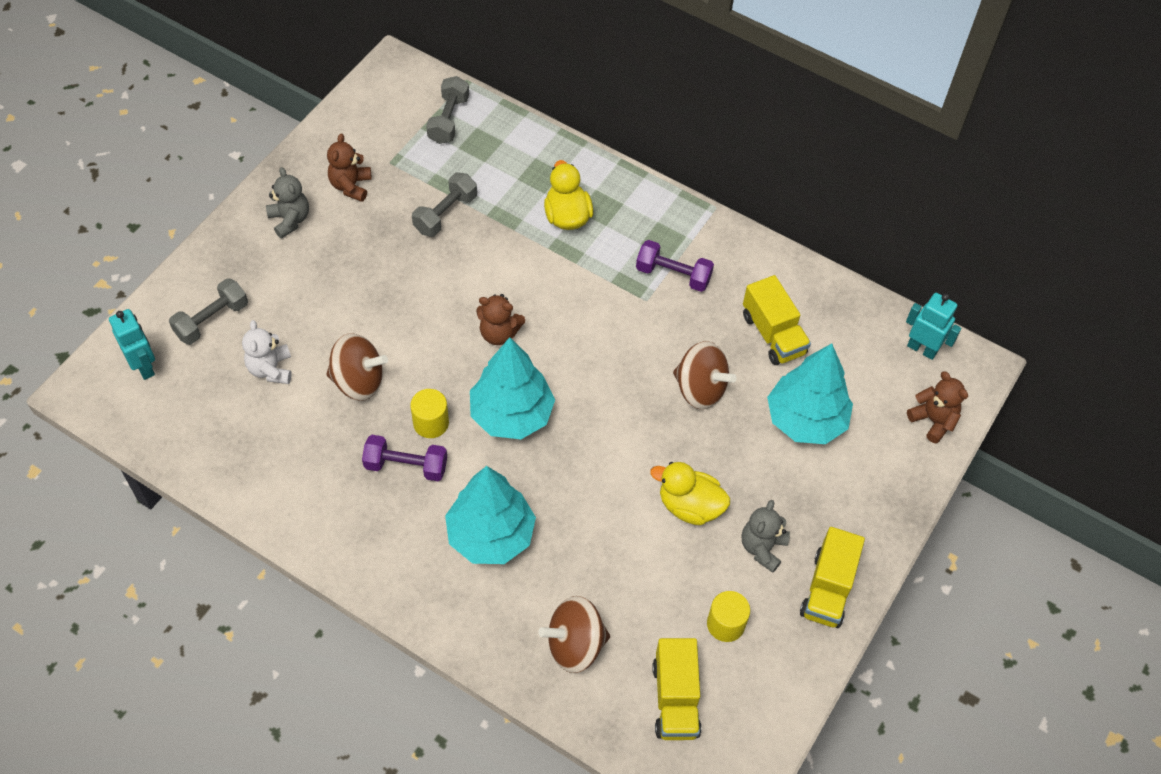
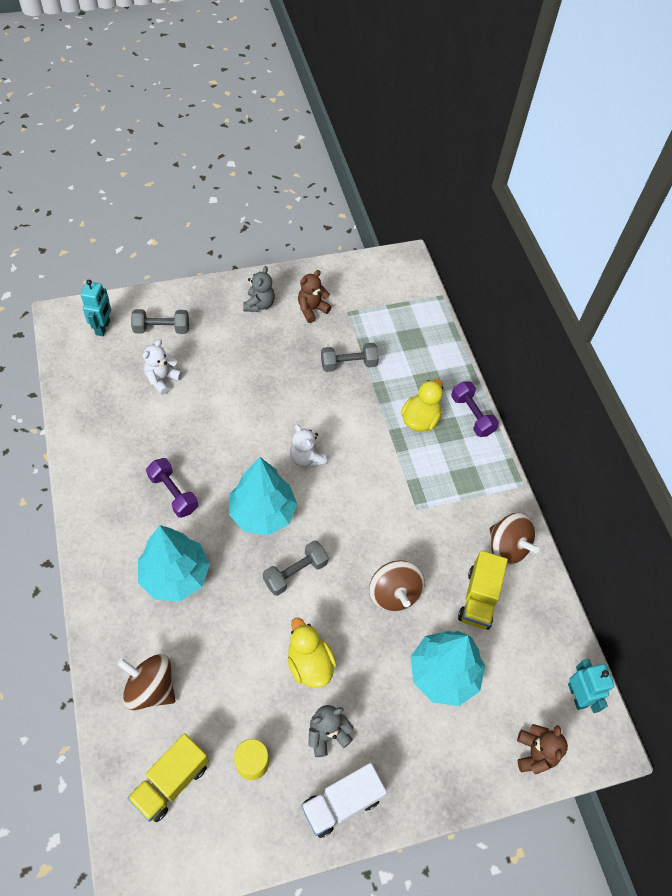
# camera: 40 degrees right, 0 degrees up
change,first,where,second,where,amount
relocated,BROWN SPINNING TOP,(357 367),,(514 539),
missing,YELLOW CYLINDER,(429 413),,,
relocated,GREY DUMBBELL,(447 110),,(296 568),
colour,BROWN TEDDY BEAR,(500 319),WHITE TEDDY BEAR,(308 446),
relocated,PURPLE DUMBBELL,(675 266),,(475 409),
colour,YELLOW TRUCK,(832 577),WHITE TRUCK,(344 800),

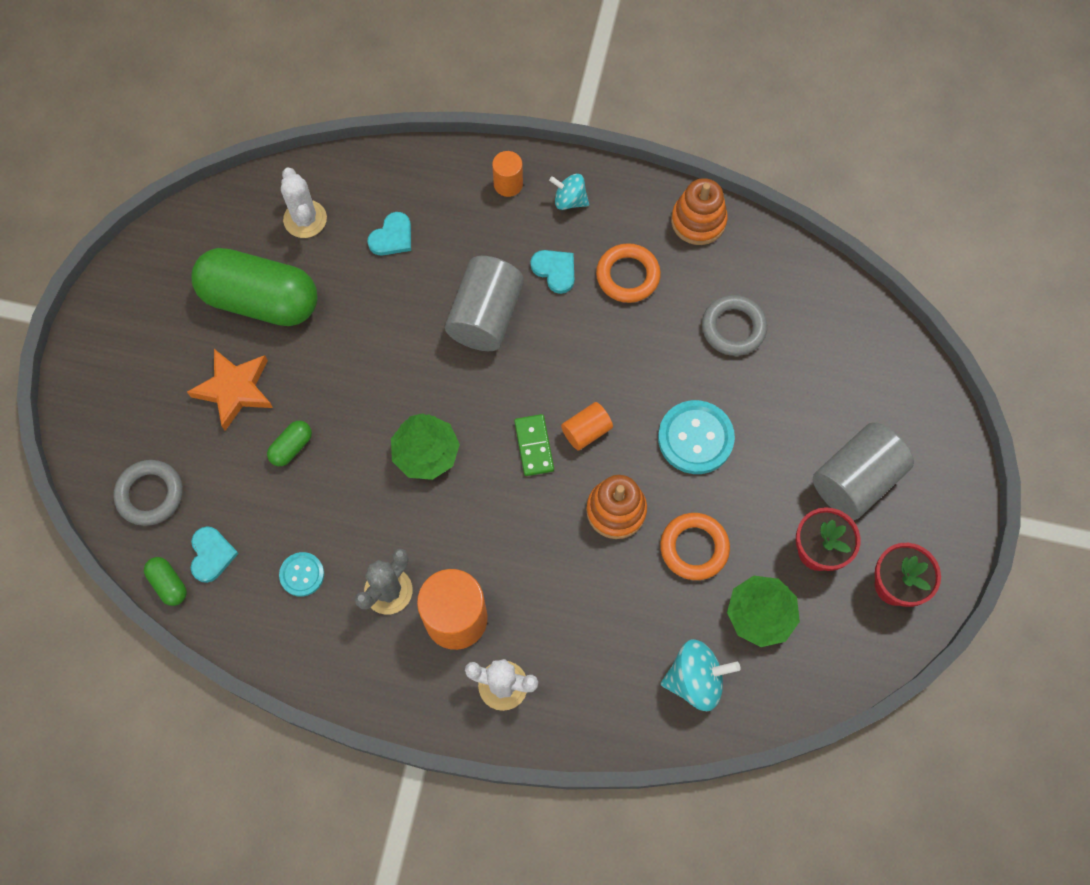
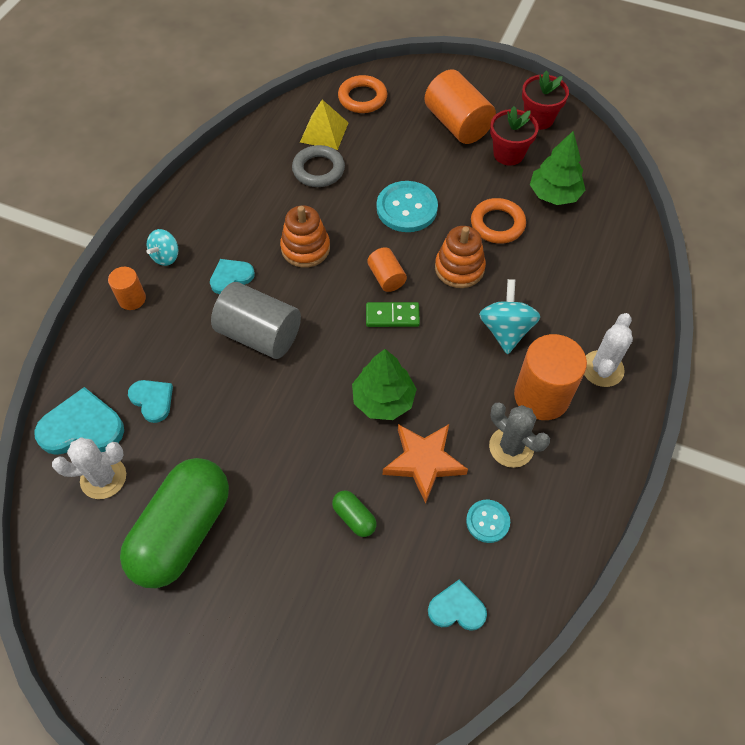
# camera: 80 degrees left, 10 degrees down
change,first,where,second,where,amount
missing,GREY RING,(148 493),,,
missing,GREEN CAPSULE,(165 581),,,
relocated,ORANGE STAR,(230 390),,(425 464),
relocated,ORANGE RING,(628 273),,(362 94),
relocated,TURQUOISE SPINNING TOP,(700 675),,(509 316),
relocated,ORANGE STACKING TOY,(699 211),,(305 237),
colour,GREY CYLINDER,(863 471),ORANGE CYLINDER,(460 106),
appeared,,,TURQUOISE HEART,(79 421),
appeared,,,YELLOW PYRAMID,(324 125),

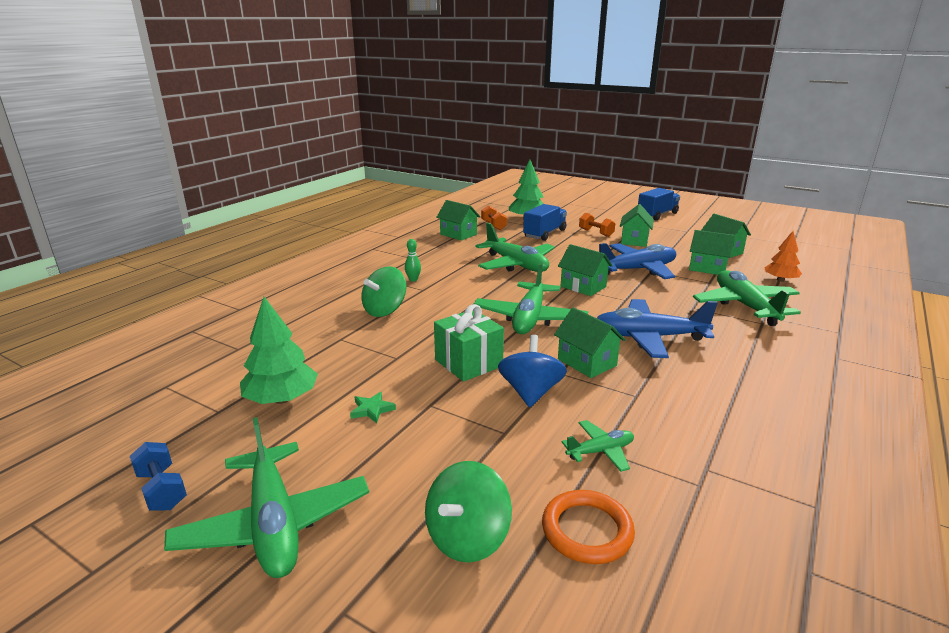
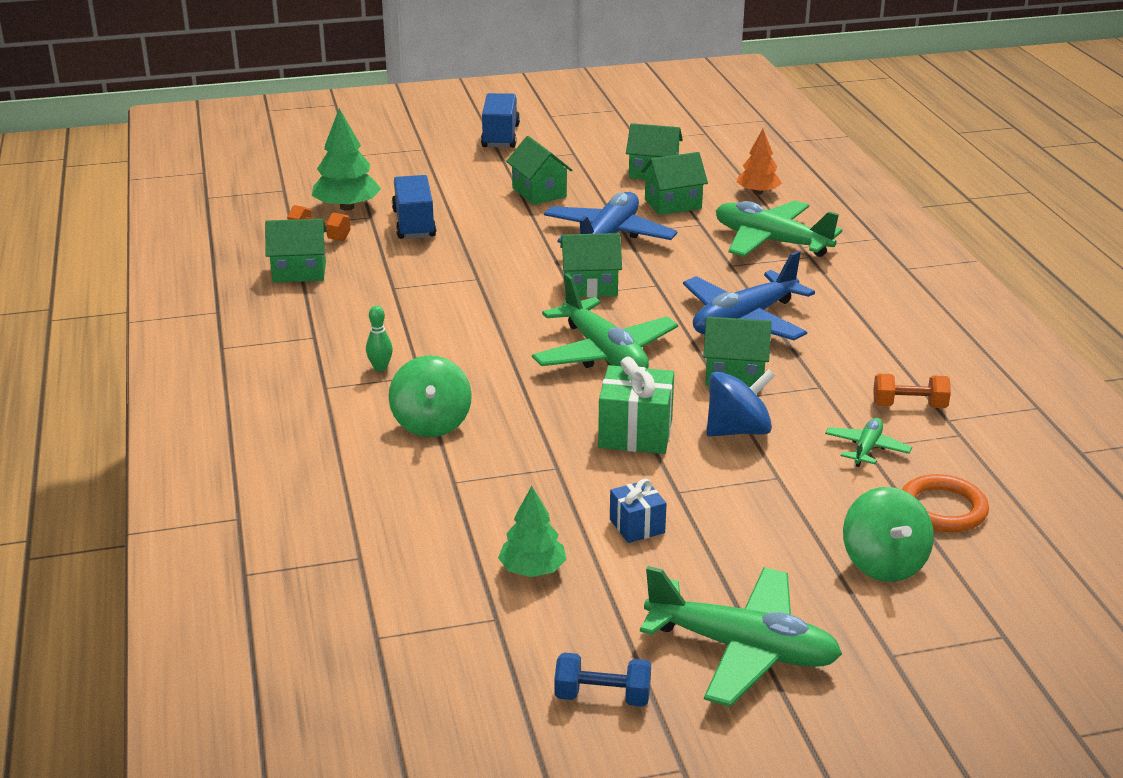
# camera: 45 degrees left, 5 degrees up
change,first,where,second,where,amount
size,GREEN TREE,(279 350),,(532 531),x0.67
exchanged,GREEN STAR,(373 407),BLUE GIFT,(638 511),
missing,GREEN PLANE,(515 247),,,
spun,BLUE SPINNING TOP,(532 371),,(741 402),105 degrees clockwise
relocated,ORANGE DUMBBELL,(597 225),,(912 391),

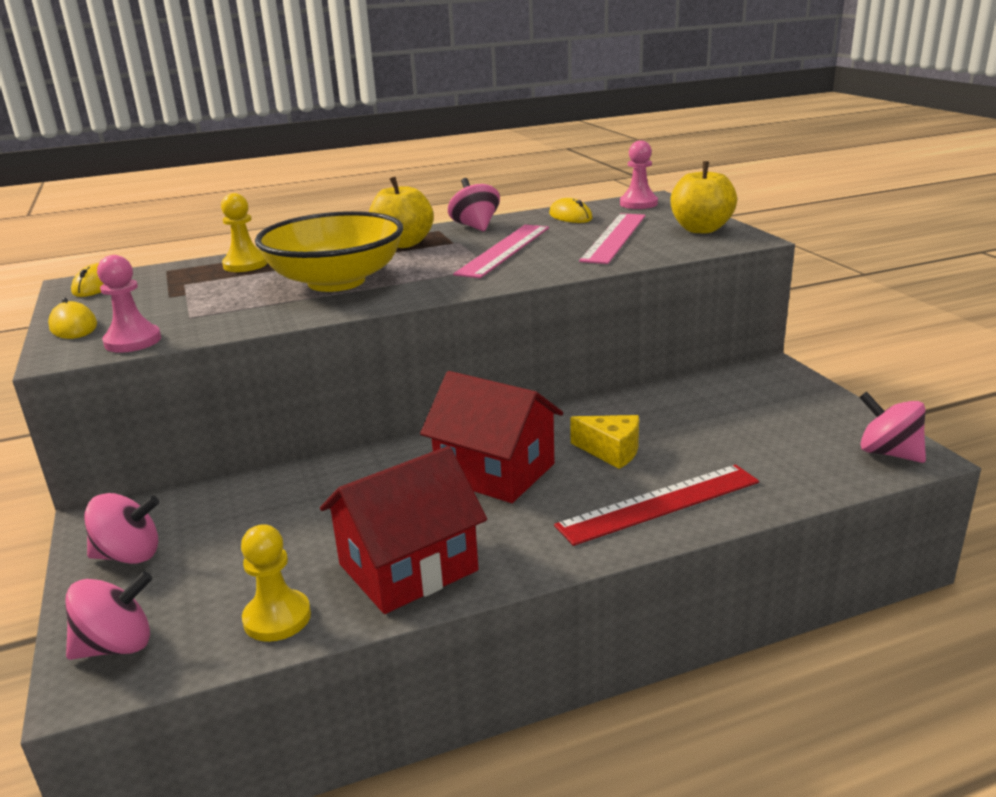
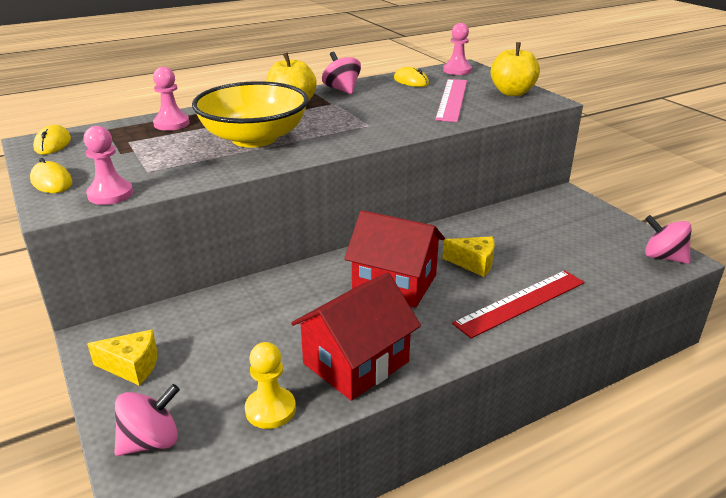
# camera: 10 degrees left, 5 degrees up
change,first,where,second,where,amount
exchanged,PINK SPINNING TOP,(121 528),YELLOW CHEESE,(122 358),
colour,YELLOW PAWN,(244 232),PINK PAWN,(171 99),
missing,PINK RULER,(501 251),,,

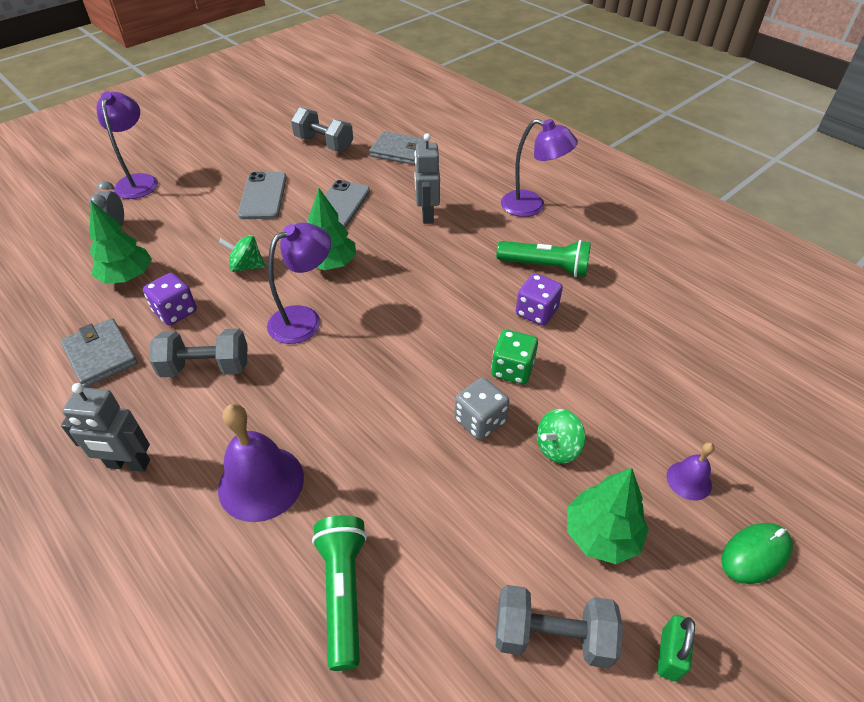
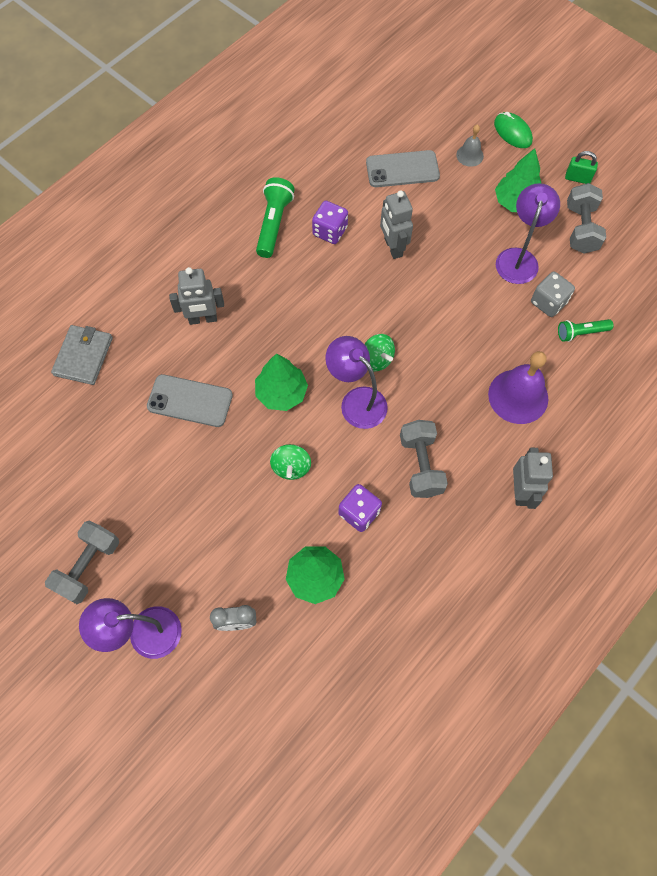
# camera: 95 degrees left, 20 degrees up
change,first,where,second,where,amount
missing,GREY WALLET,(99 353),,,
relocated,GREY PHONE,(262 195),,(403 168),
relocated,GREY DUMBBELL,(322 129),,(82 562),
size,GREEN FLASHLIGHT,(339 593),,(586 330),x0.64
relocated,GREY DICE,(482 409),,(553 294),
exchanged,GREEN DICE,(514 357),GREY ROBOT,(396 224),
relocated,PURPLE LAMP,(539 168),,(528 233),
relocated,GREEN SPINNING TOP,(561 436),,(380 352),
colour,PURPLE BELL,(691 471),GREY BELL,(470 145),

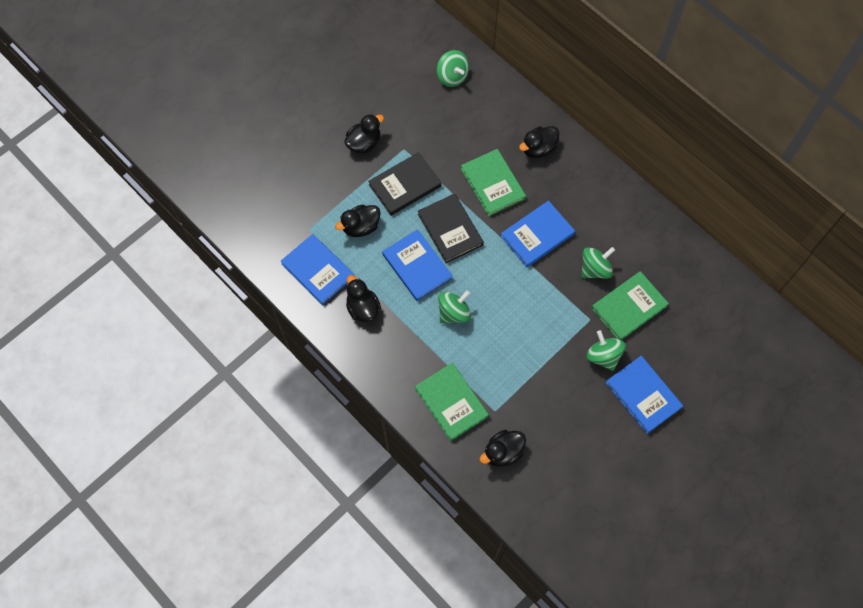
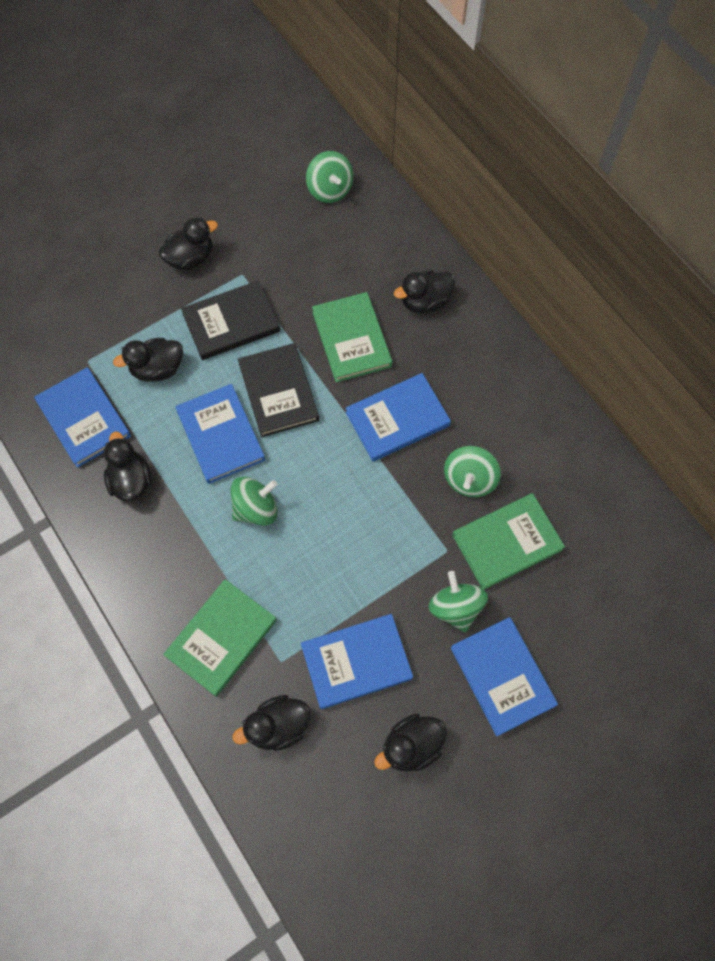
# camera: 10 degrees right, 0 degrees up
change,first,where,second,where,amount
spun,GREEN BOOK,(452 402),,(220 638),60 degrees clockwise
spun,GREEN SPINNING TOP,(598 263),,(472 471),135 degrees clockwise
appeared,,,BLUE BOOK,(357 661),
appeared,,,BLACK DUCK,(410 742),

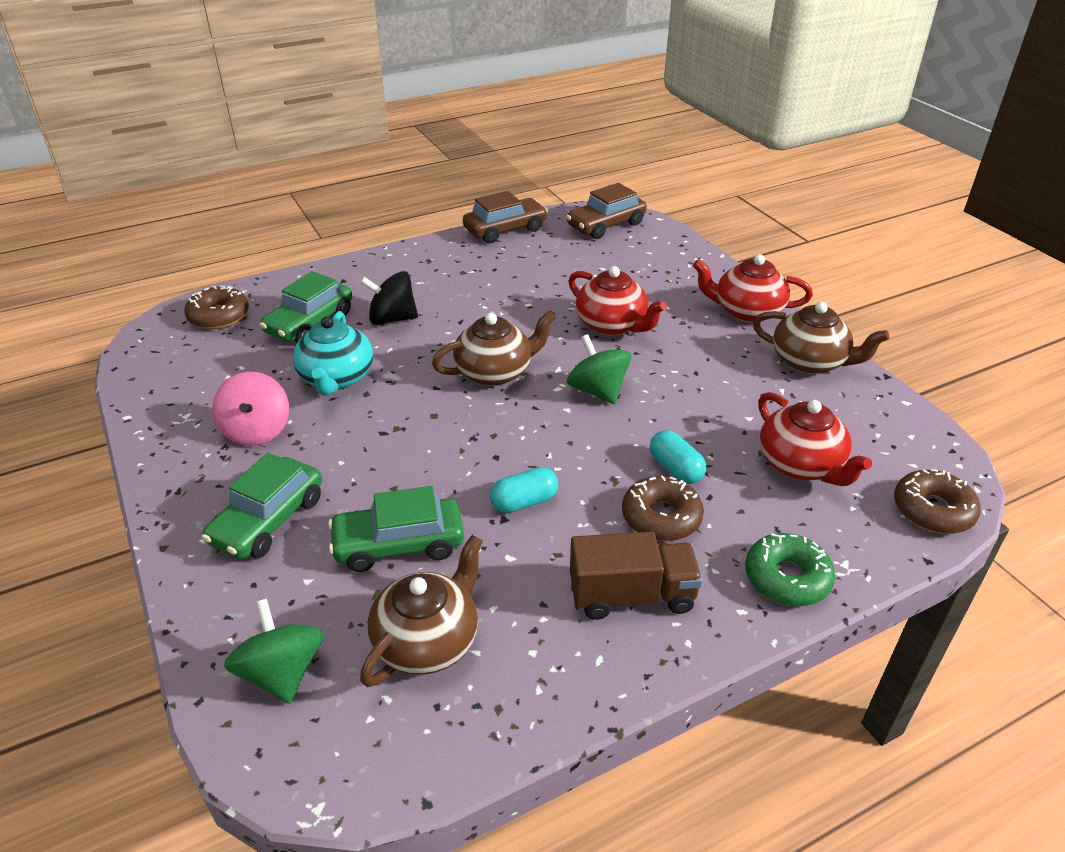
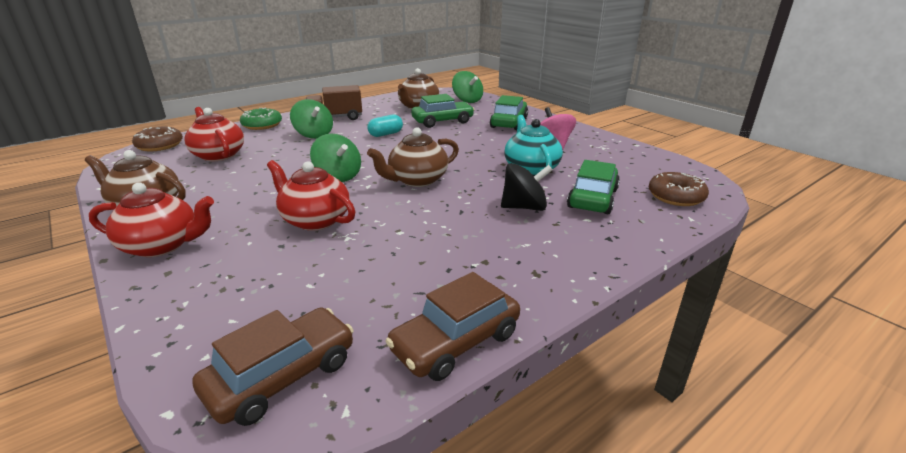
# camera: 170 degrees right, 10 degrees down
change,first,where,second,where,amount
exchanged,BROWN DONUT,(663 508),GREEN SPINNING TOP,(311 119),
missing,TURQUOISE CAPSULE,(678 457),,,

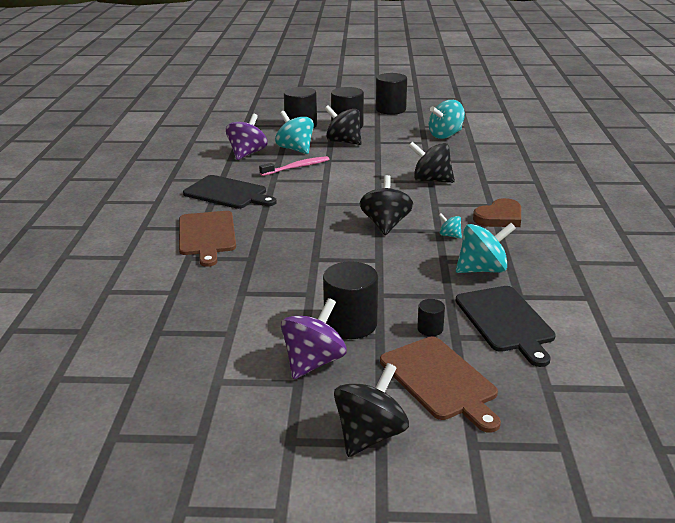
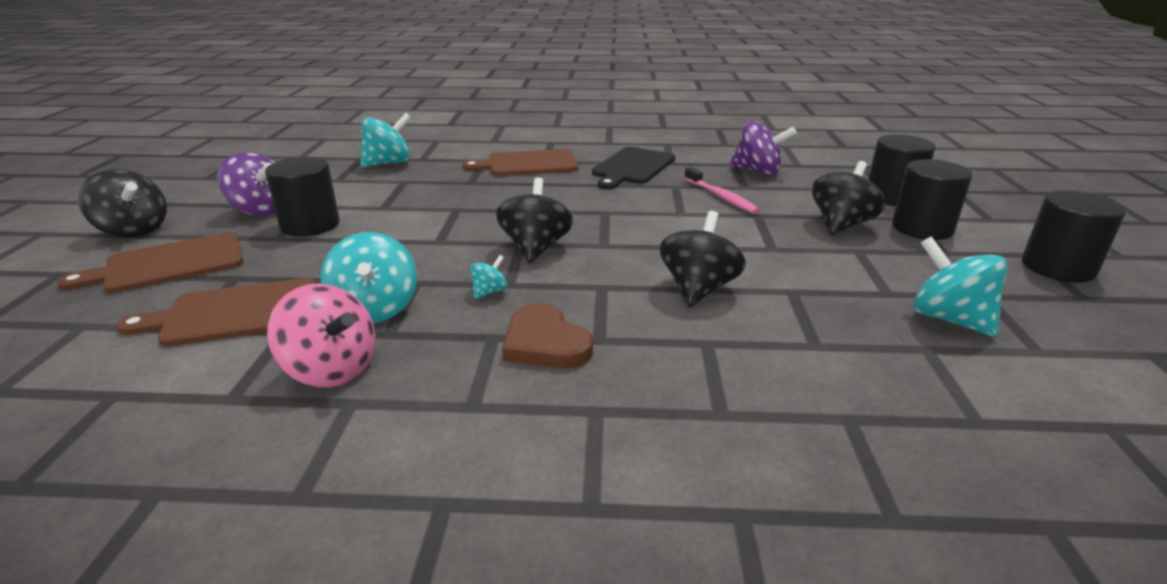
# camera: 90 degrees right, 0 degrees up
change,first,where,second,where,amount
relocated,TURQUOISE SPINNING TOP,(294 132),,(385 140),
spun,BLACK SPINNING TOP,(386 205),,(534 220),90 degrees counterclockwise
missing,BLACK CYLINDER,(431 317),,,
colour,BLACK CUTTING BOARD,(506 326),BROWN CUTTING BOARD,(216 312),
appeared,,,PINK SPINNING TOP,(321 335),

